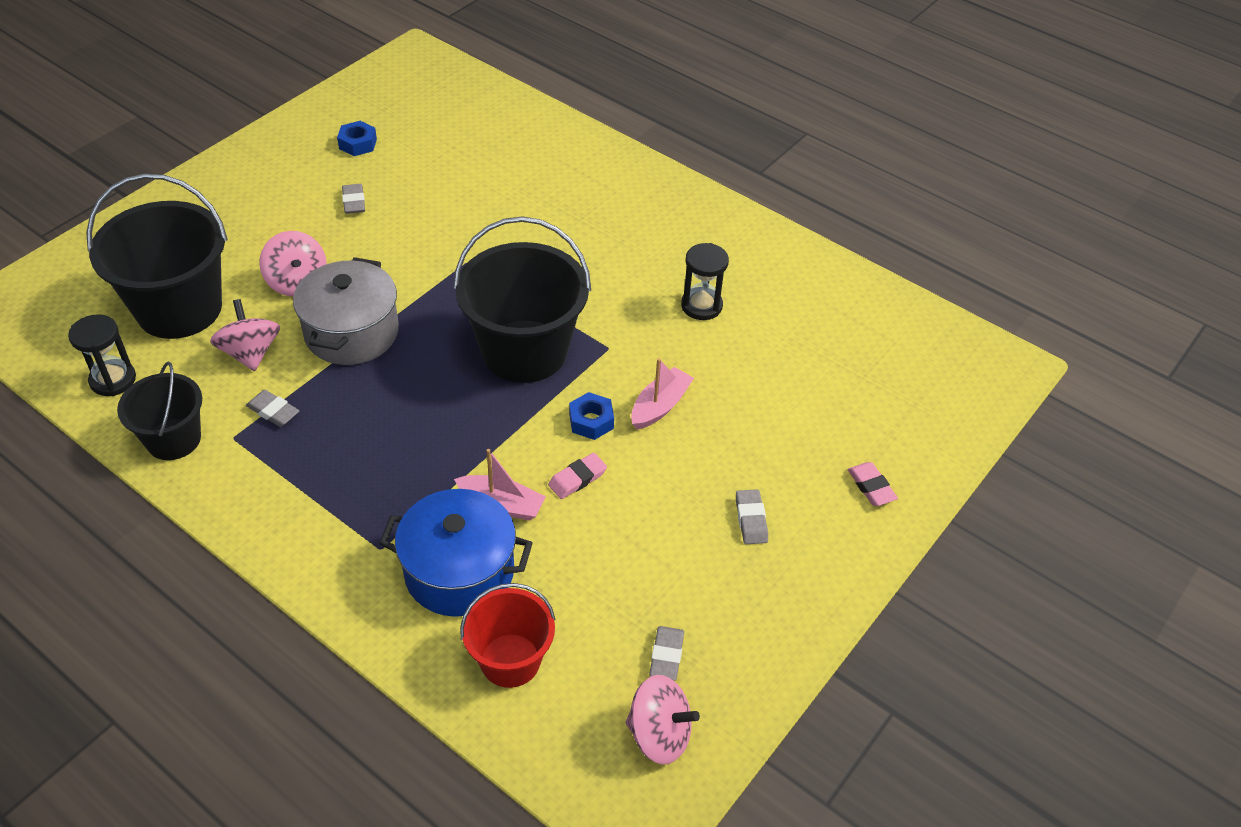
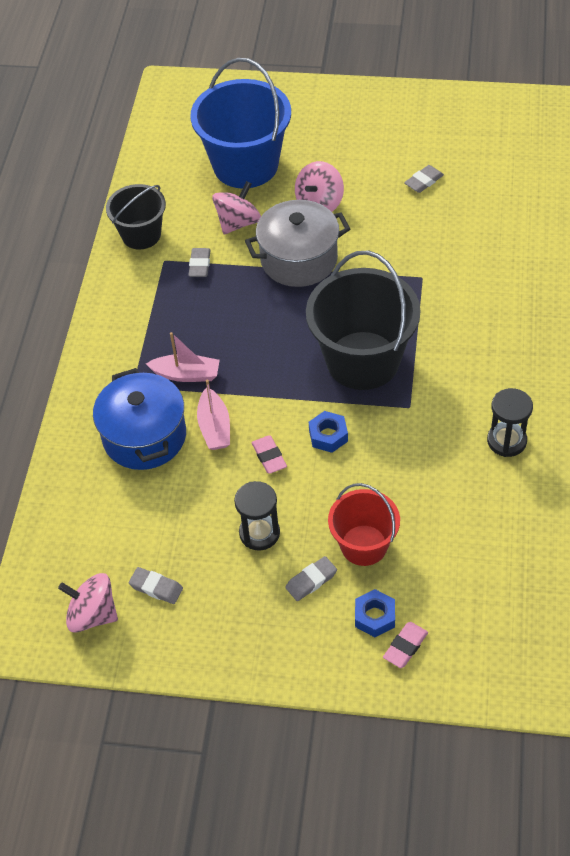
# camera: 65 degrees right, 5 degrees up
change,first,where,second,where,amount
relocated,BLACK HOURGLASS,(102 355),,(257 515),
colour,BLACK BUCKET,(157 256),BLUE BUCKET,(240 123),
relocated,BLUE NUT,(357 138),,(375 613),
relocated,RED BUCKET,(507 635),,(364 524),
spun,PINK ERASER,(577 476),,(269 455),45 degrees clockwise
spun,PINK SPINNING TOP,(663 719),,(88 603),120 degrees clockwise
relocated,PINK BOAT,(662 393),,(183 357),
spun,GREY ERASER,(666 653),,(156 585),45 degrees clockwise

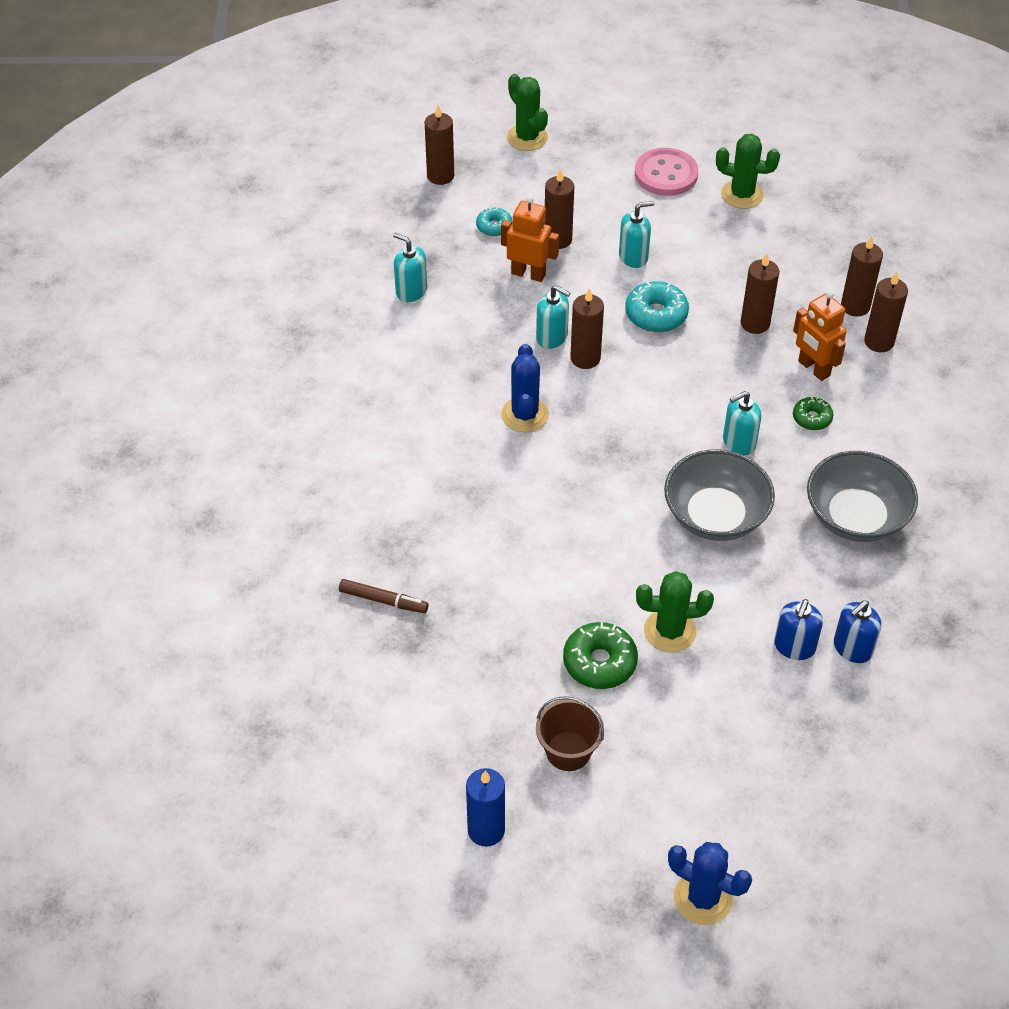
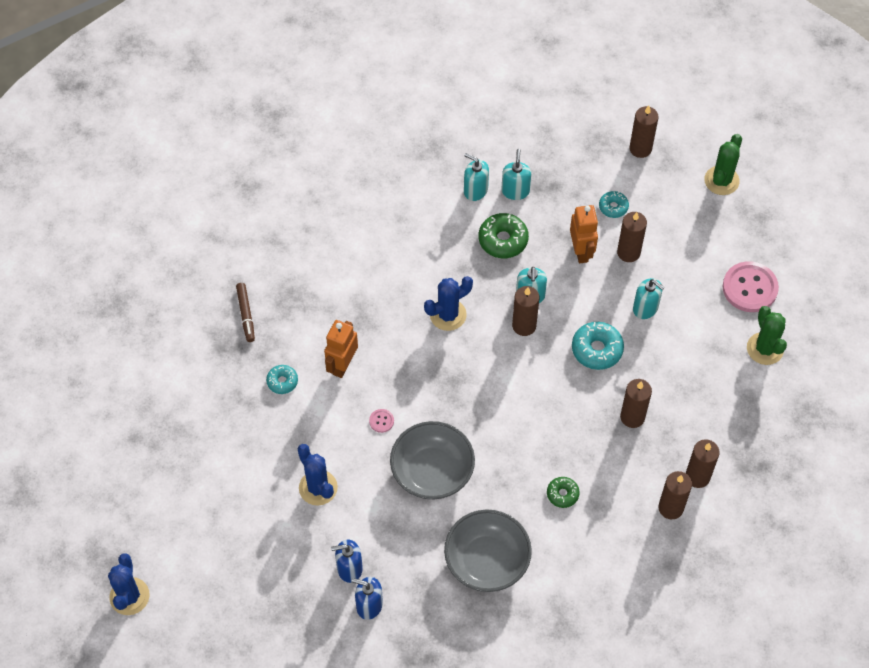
# camera: 60 degrees right, 10 degrees up
change,first,where,second,where,amount
missing,BLUE CANDLE,(485 807),,,
missing,BROWN BUCKET,(570 733),,,
relocated,GREEN DONUT,(600 655),,(504 235),
colour,GREEN CACTUS,(675 612),BLUE CACTUS,(318 475),
relocated,TURQUOISE SOAP DISPENSER,(742 423),,(476 177),
relocated,ORANGE ROBOT,(820 336),,(341 349),
appeared,,,TURQUOISE DONUT,(282 379),
appeared,,,PINK BUTTON,(381 421),

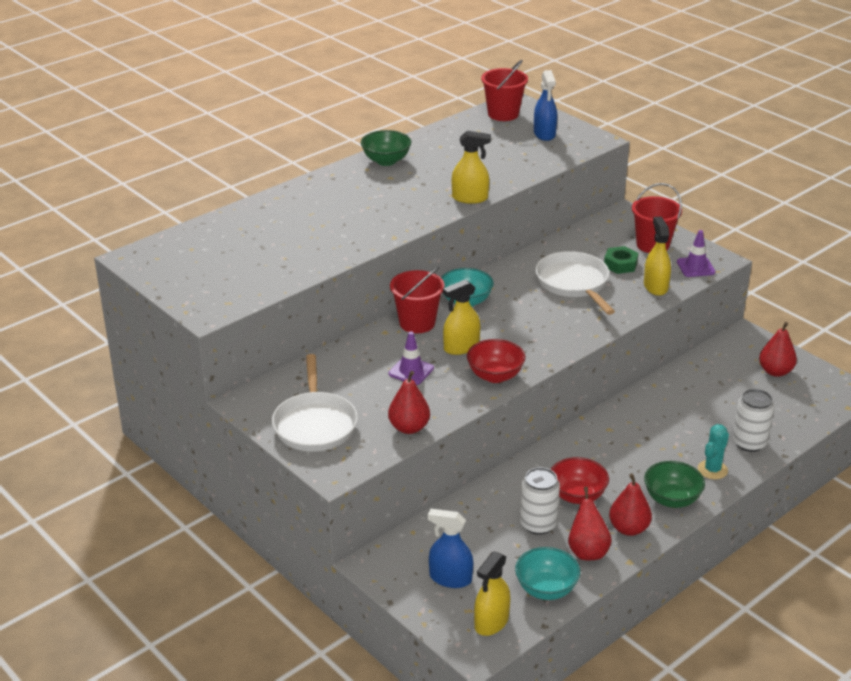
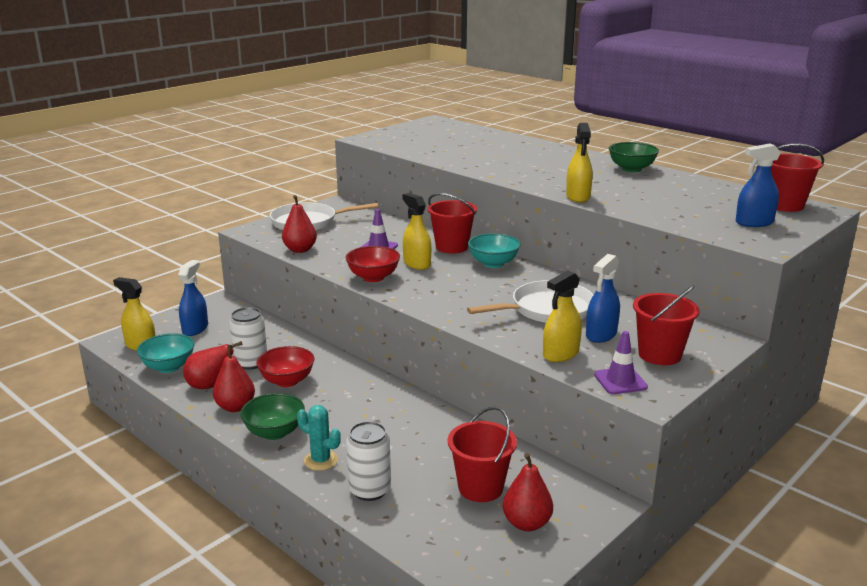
# camera: 85 degrees right, 10 degrees down
change,first,where,second,where,amount
exchanged,GREEN NUT,(621 260),BLUE SPRAY BOTTLE,(603 298),
spun,YELLOW SPRAY BOTTLE,(657 256),,(562 316),150 degrees clockwise
appeared,,,RED BUCKET,(482 454),

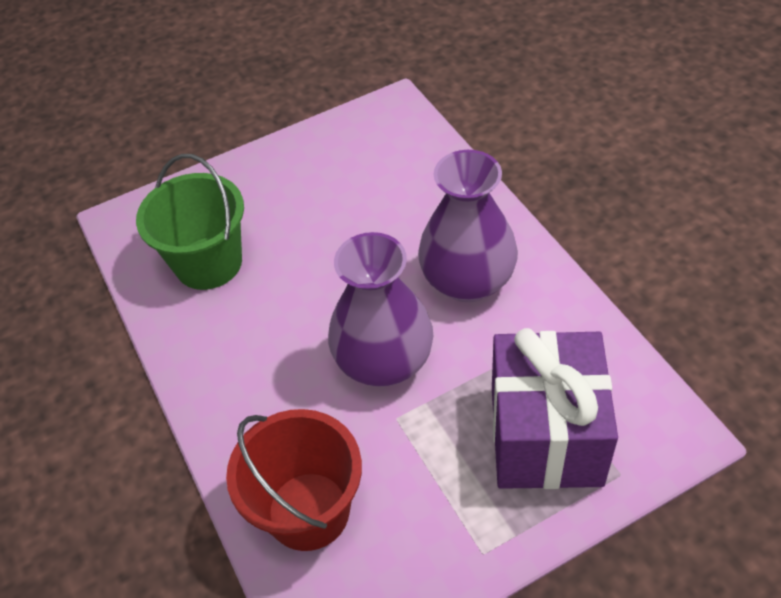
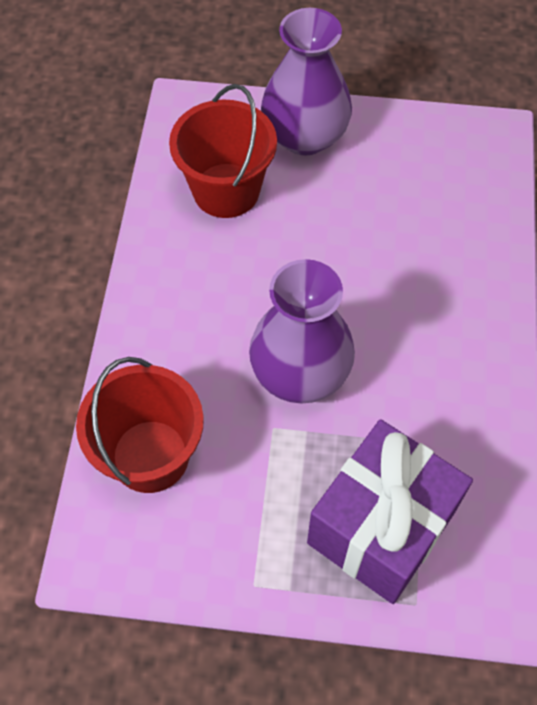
# camera: 30 degrees right, 10 degrees up
change,first,where,second,where,amount
colour,GREEN BUCKET,(190 222),RED BUCKET,(223 151),
relocated,PURPLE VASE,(468 226),,(306 81),

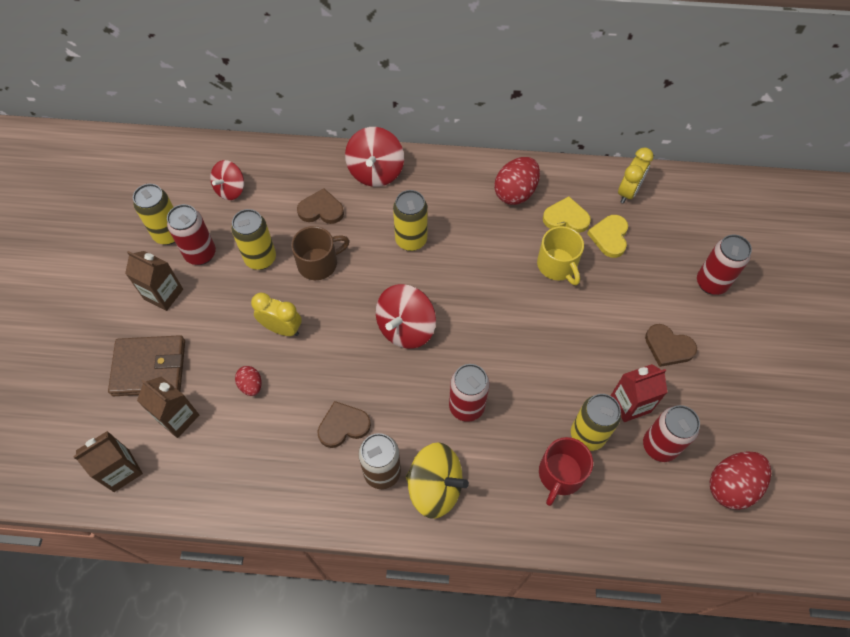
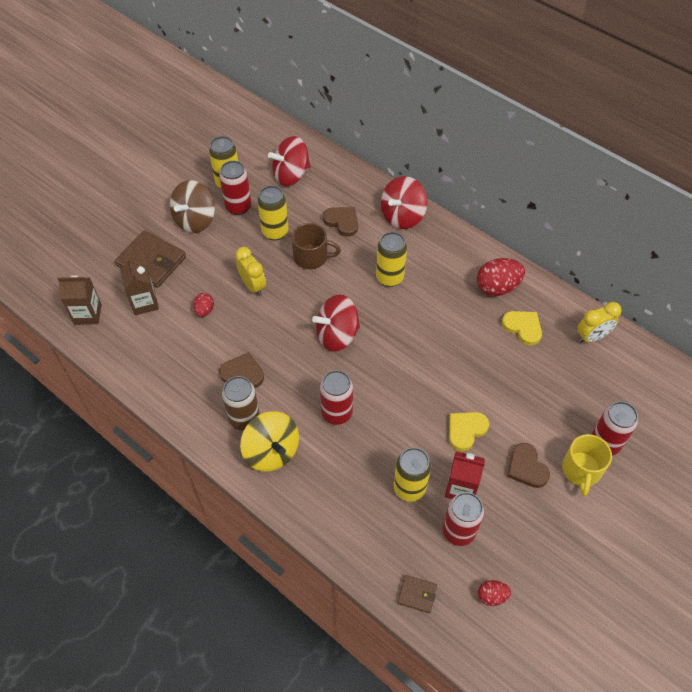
# camera: 35 degrees right, 5 degrees down
change,first,where,second,where,amount
exchanged,BROWN CARTON,(154 281),BROWN SPINNING TOP,(192 206),
size,RED SPINNING TOP,(227 180),,(289 161),x1.51
relocated,YELLOW MUG,(560 255),,(587 465),
missing,RED MUG,(566 471),,,
relocated,YELLOW HEART,(607 236),,(469 431),
size,RED EGG,(740 481),,(494 593),x0.54
appeared,,,BROWN WALLET,(417 594),

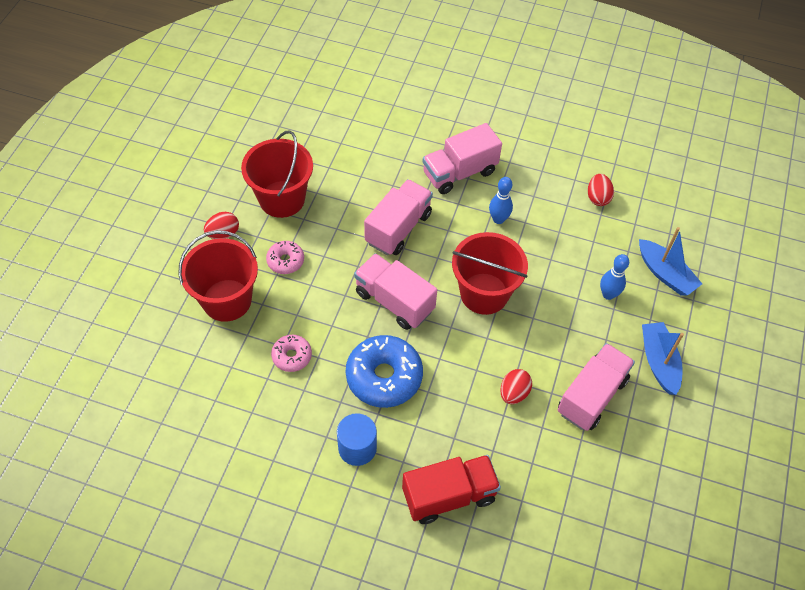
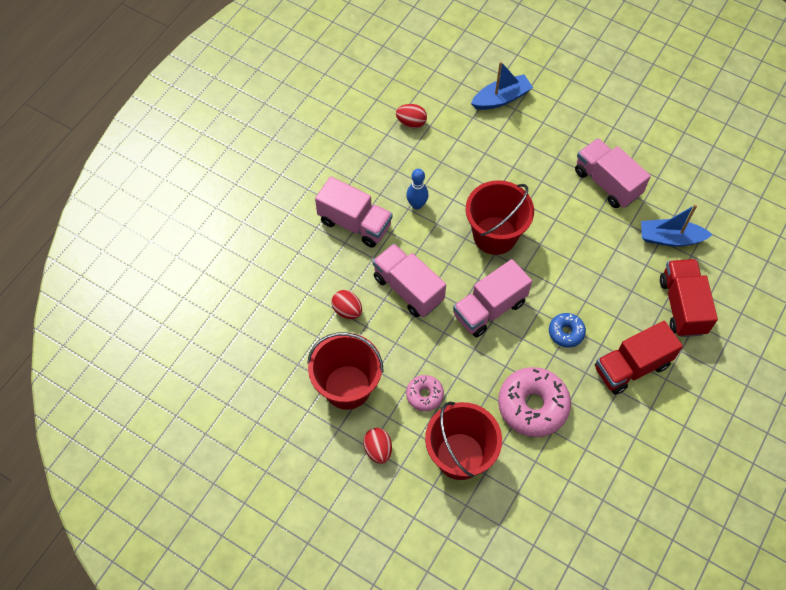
# camera: 75 degrees left, 5 degrees up
change,first,where,second,where,amount
size,PINK DONUT,(291 353),,(534 402),x1.89
exchanged,BLUE CYLINDER,(357 439),RED TRUCK,(639 358),
size,BLUE DONUT,(384 371),,(567 330),x0.53
spun,PINK TRUCK,(462 158),,(354 212),45 degrees counterclockwise
relocated,RED EGG,(516 386),,(347 304),
missing,BLUE BOWLING PIN,(614 277),,,
relocated,BLUE BOAT,(663 358),,(677 225),

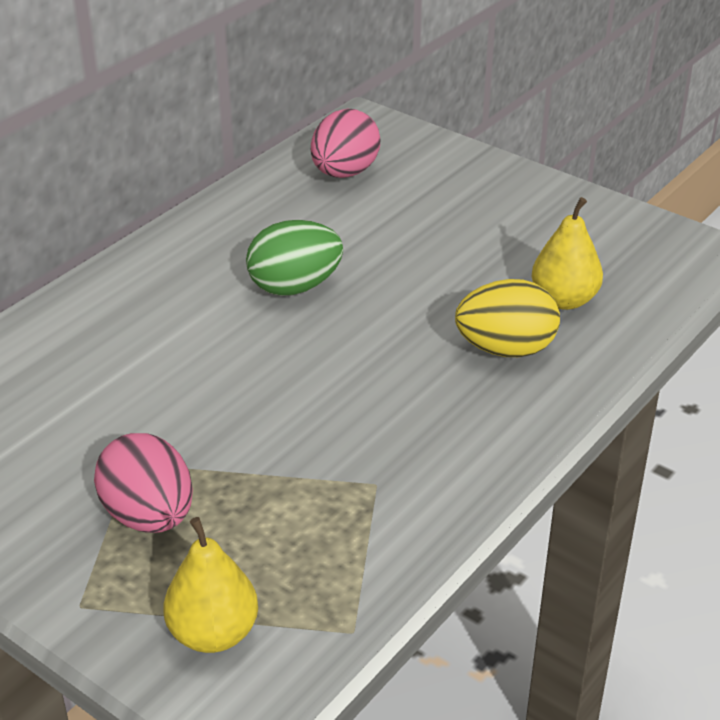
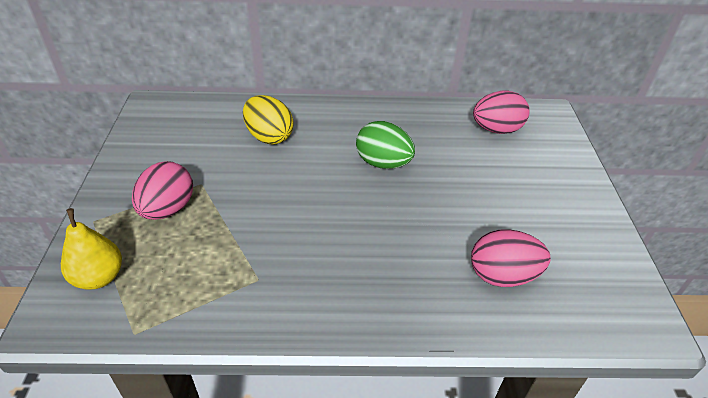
# camera: 50 degrees right, 5 degrees up
change,first,where,second,where,amount
relocated,YELLOW EGG,(507 318),,(268 120),
exchanged,YELLOW PEAR,(567 253),PINK EGG,(510 258),

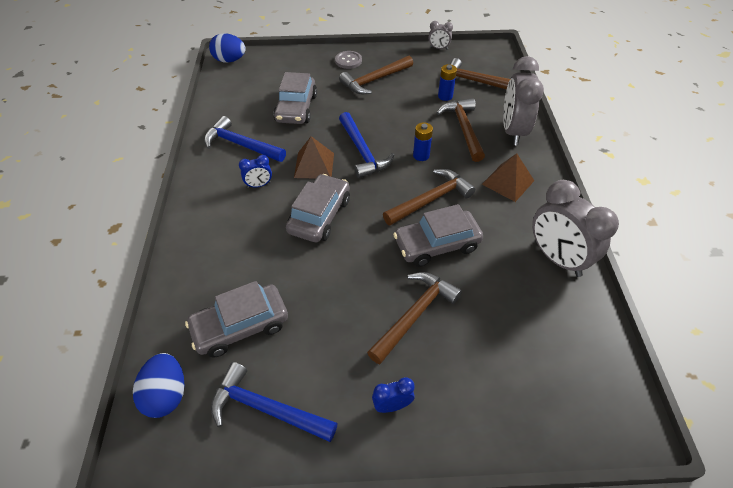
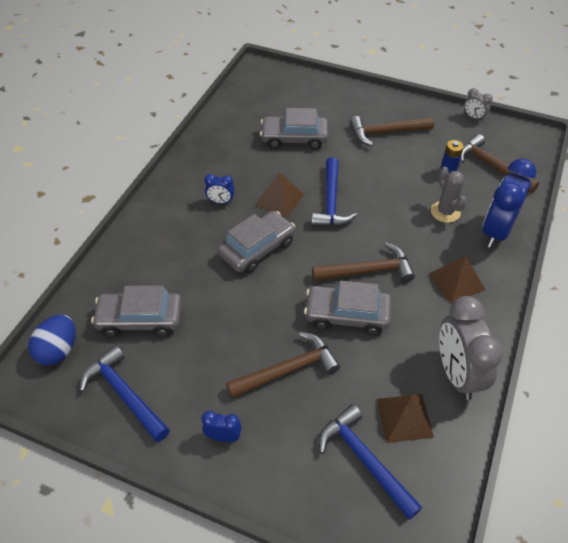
# camera: 25 degrees right, 0 degrees up
change,first,where,second,where,amount
relocated,BLUE HAMMER,(245 139),,(370 462),
missing,BLUE EGG,(227 48),,,
spun,GREY CAR,(295 98),,(294 129),60 degrees clockwise
missing,GREY BUTTON,(348 60),,,
missing,BLUE BATTERY,(423 141),,,
exchanged,BROWN HAMMER,(461 130),GREY CACTUS,(449 195),
colour,GREY CLOCK,(523 100),BLUE CLOCK,(509 203),
appeared,,,BROWN PYRAMID,(405 418),

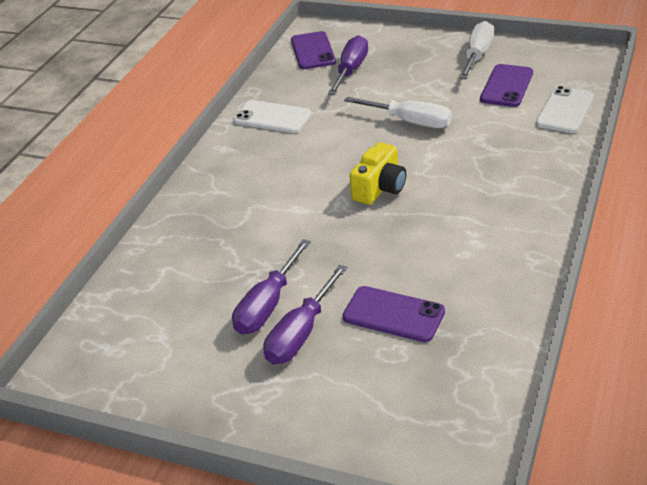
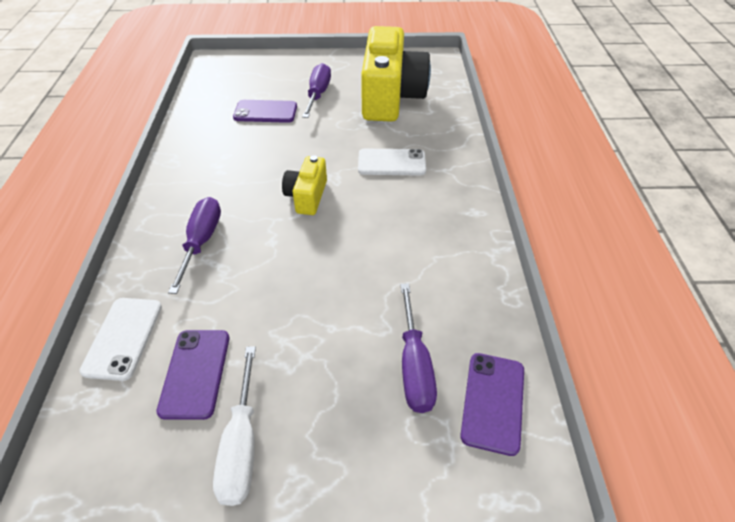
# camera: 155 degrees right, 10 degrees up
change,first,where,second,where,amount
relocated,PURPLE SCREWDRIVER,(271 287),,(194 245),
relocated,WHITE PHONE,(272 116),,(392 162),
spun,PURPLE PHONE,(313 50),,(492 404),45 degrees clockwise
missing,WHITE SCREWDRIVER,(398 112),,,
appeared,,,YELLOW CAMERA,(396 74),

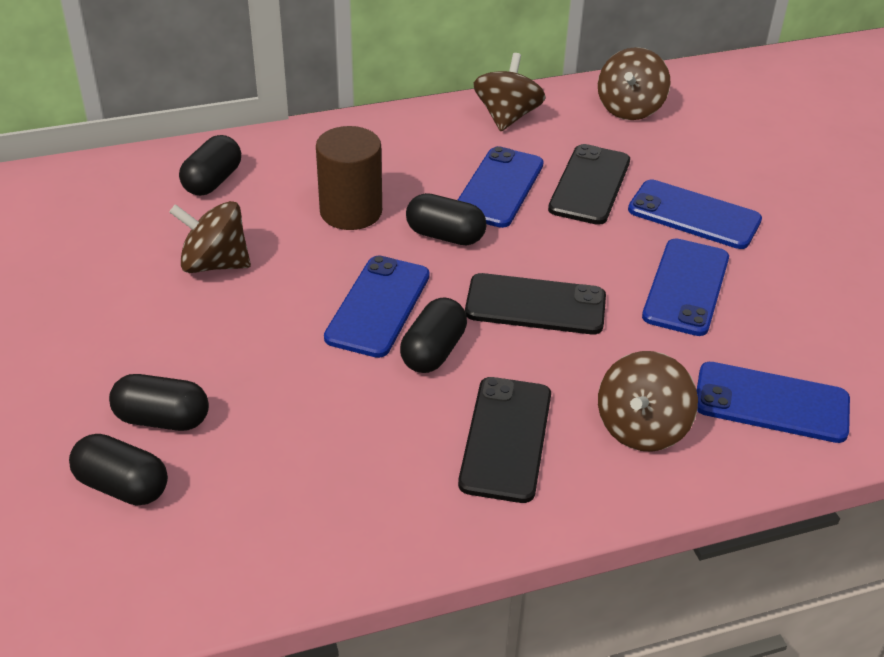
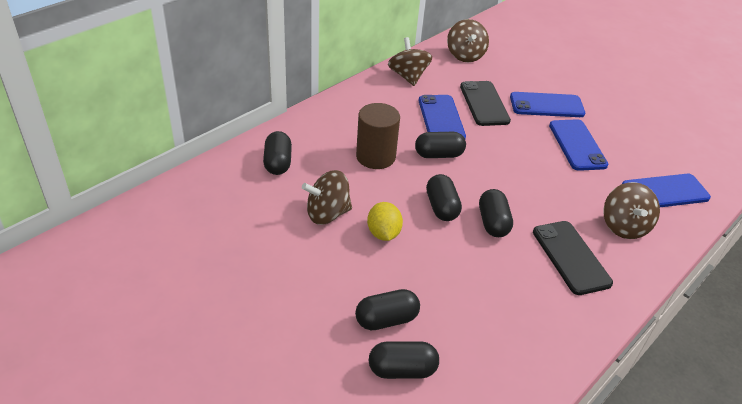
# camera: 30 degrees left, 0 degrees up
change,first,where,second,where,amount
exchanged,BLUE PHONE,(377 306),BLACK CAPSULE,(444 197),
missing,BLACK PHONE,(535 303),,,
appeared,,,YELLOW LEMON,(385 221),

